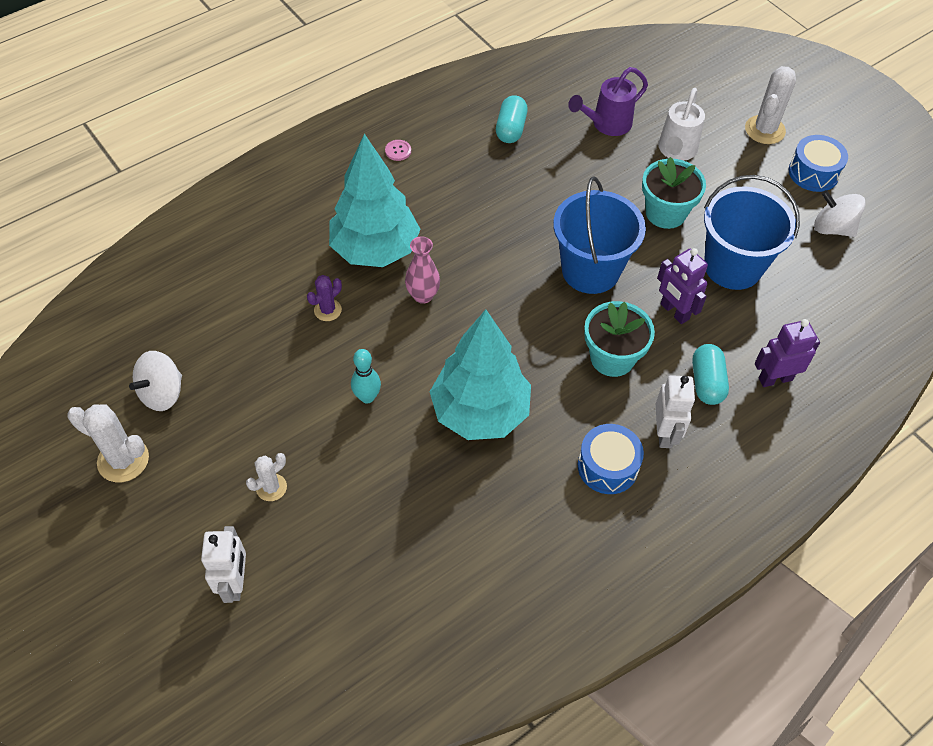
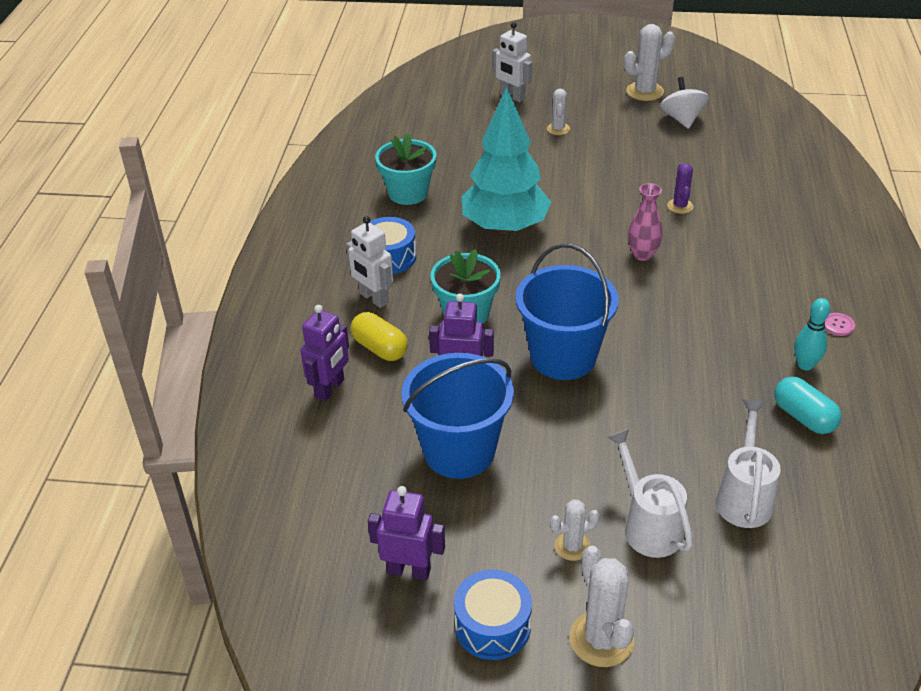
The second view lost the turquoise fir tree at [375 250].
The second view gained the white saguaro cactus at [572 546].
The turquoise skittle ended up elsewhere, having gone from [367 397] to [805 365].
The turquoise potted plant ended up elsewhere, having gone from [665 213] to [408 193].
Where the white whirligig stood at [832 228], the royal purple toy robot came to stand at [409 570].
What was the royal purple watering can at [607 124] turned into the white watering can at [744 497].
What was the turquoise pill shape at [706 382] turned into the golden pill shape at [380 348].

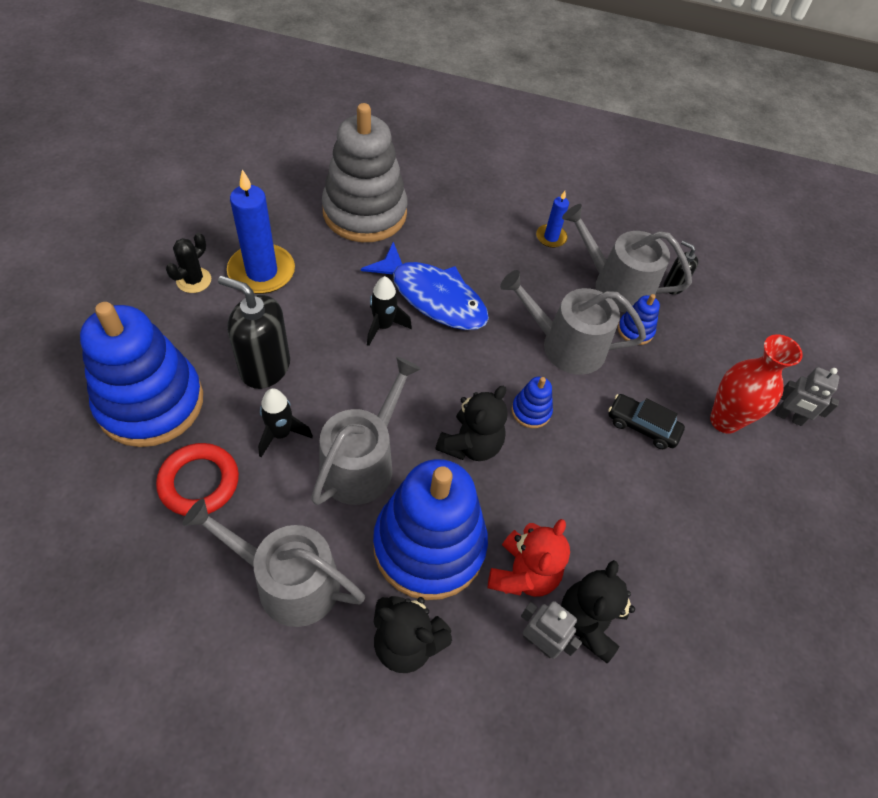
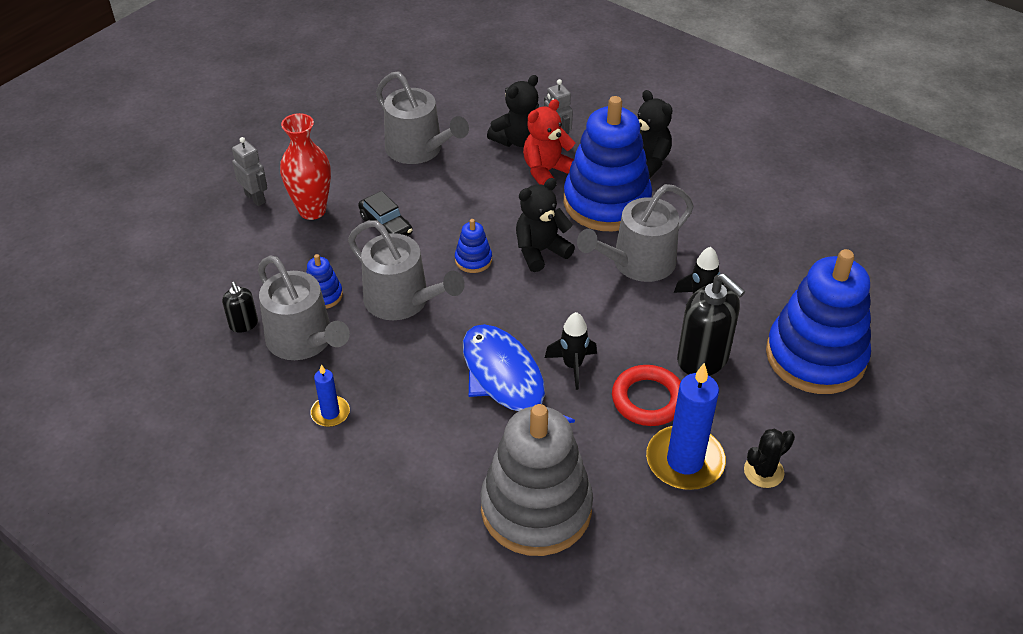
The scarlet hoop ended up elsewhere, having gone from [199 482] to [648 399].
The ash-grey watering can ended up elsewhere, having gone from [288 581] to [419 149].

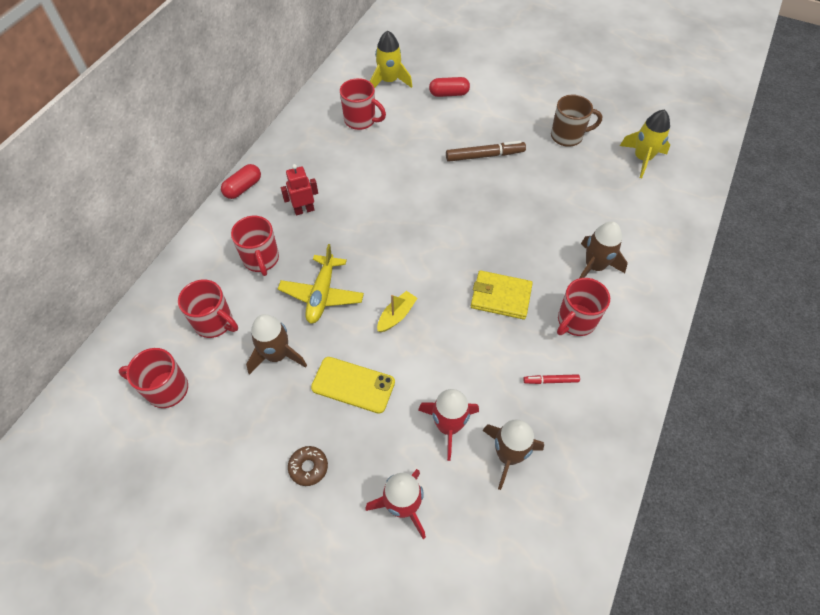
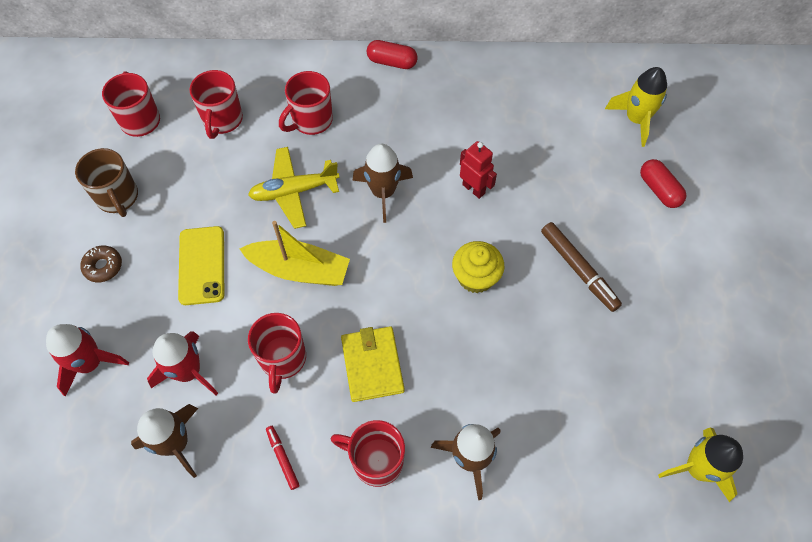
The second view gained the golden muffin at [475 277].
The dark brown rocket ended up elsewhere, having gone from [277 355] to [383 192].
The scarlet toy robot ended up elsewhere, having gone from [304 210] to [474 189].
The scarlet coffee mug ended up elsewhere, having gone from [361 120] to [282 359].
The dark brown coffee mug ended up elsewhere, having gone from [567 136] to [118 197].
The size of the golden sailboat at [396 315] changed by a factor of 1.75.

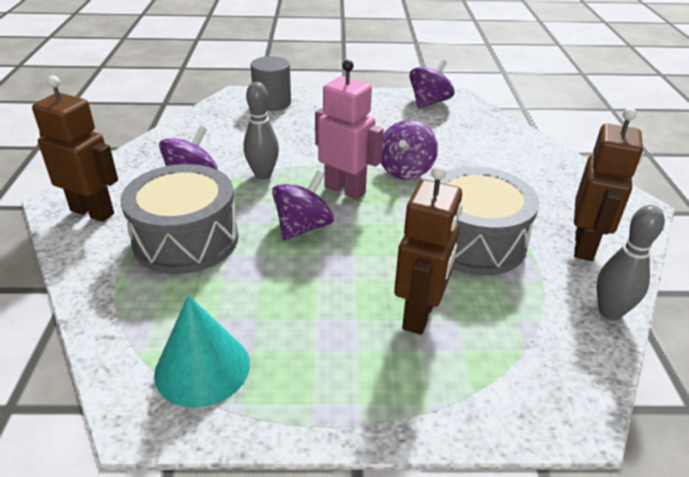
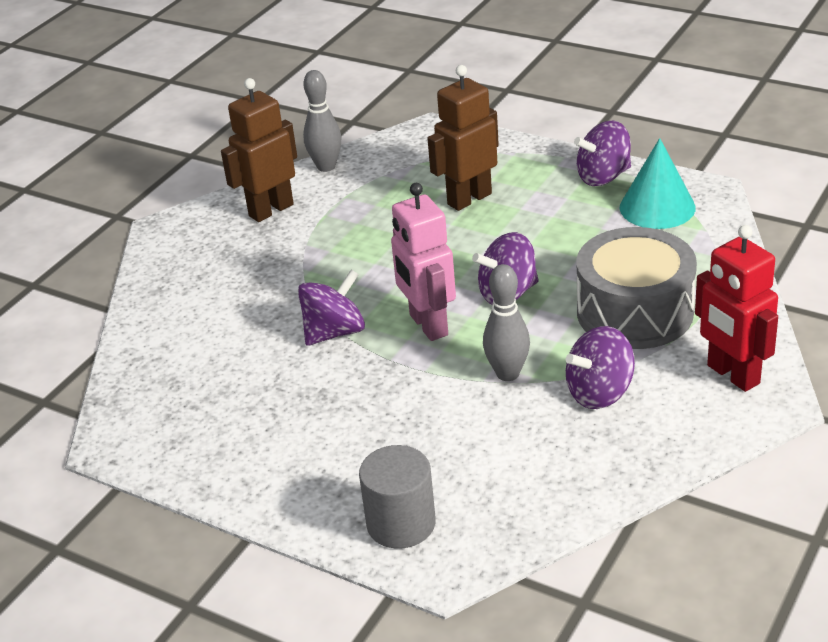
The second view lost the ash-grey snare drum at [474 241].
The royal purple whirligig ended up elsewhere, having gone from [429 102] to [603 177].
What was the dark brown toy robot at [93 212] turned into the scarlet toy robot at [732 375].

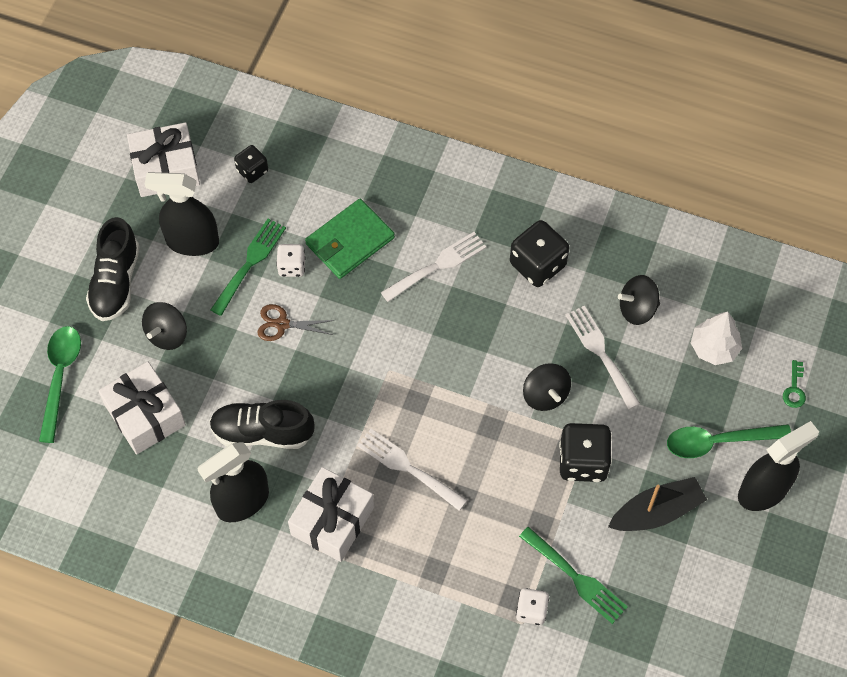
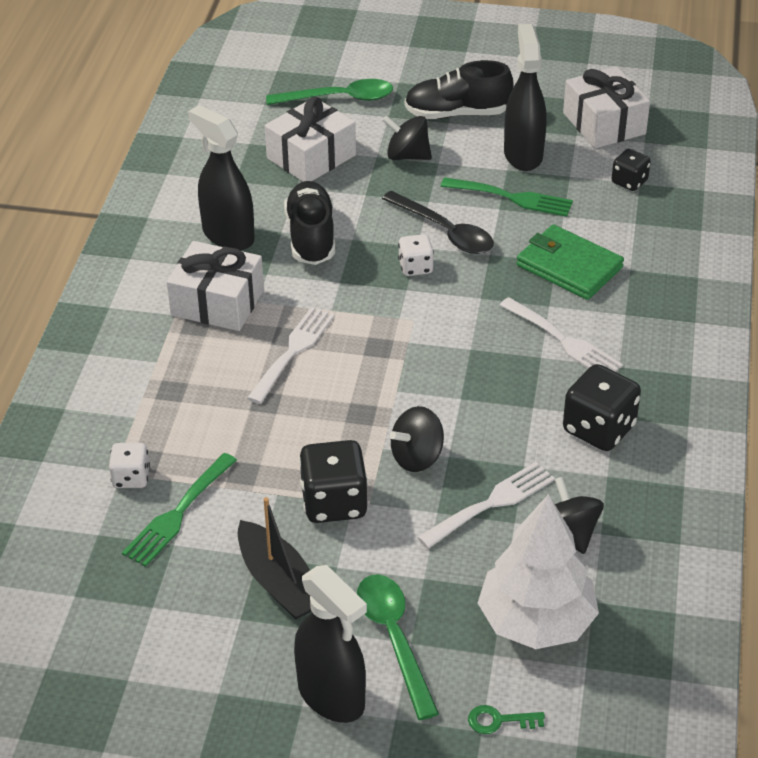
The white die ended up elsewhere, having gone from [291 267] to [415 267].
Where the dark brown shears stood at [282 324], the black spoon came to stand at [445 232].
The size of the white fir tree at [714 348] changed by a factor of 1.64.

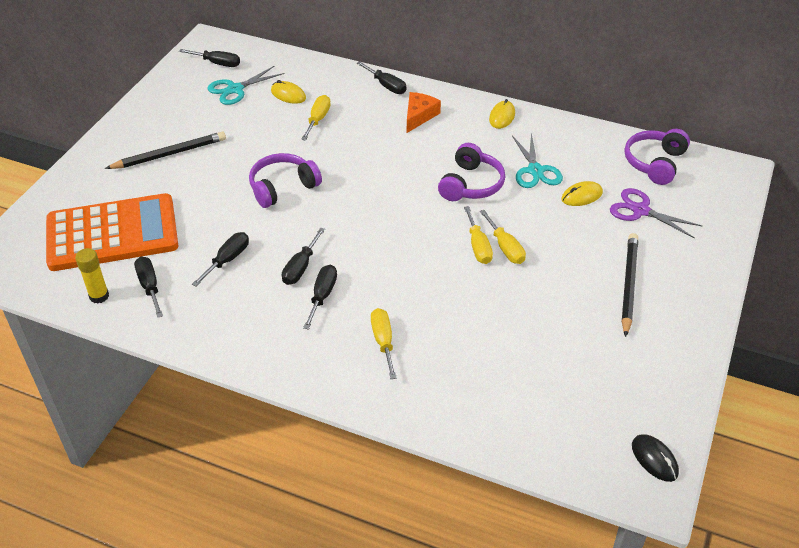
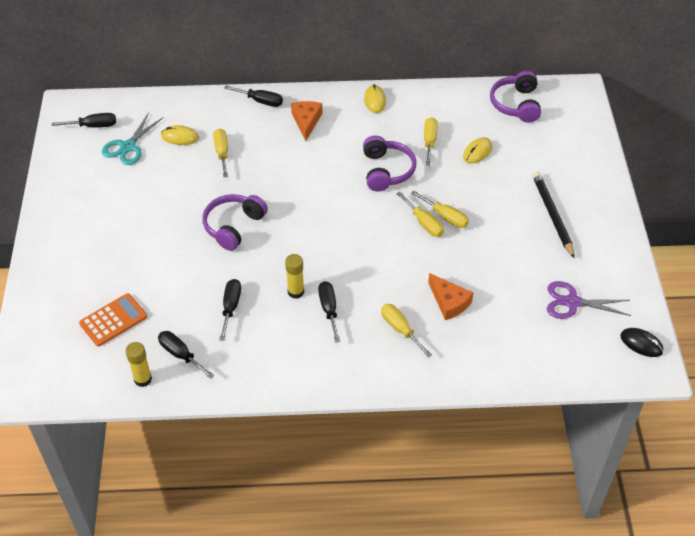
The second view lost the black pencil at [169 154].
The second view gained the bright orange piece of cheese at [449 302].
The royal purple shears ended up elsewhere, having gone from [640 210] to [572 302].
Where the black screwdriver stood at [301 267], the golden glue stick came to stand at [296 292].
Where the turquoise shears stood at [535 170], the golden screwdriver came to stand at [429 141].
The size of the bright orange calculator at [112 233] changed by a factor of 0.50.

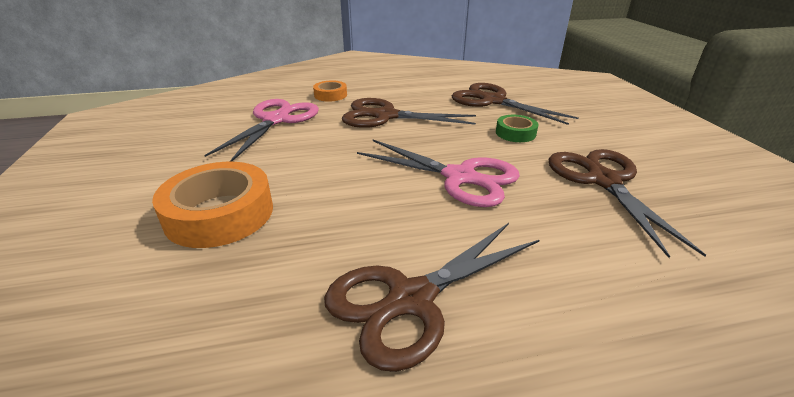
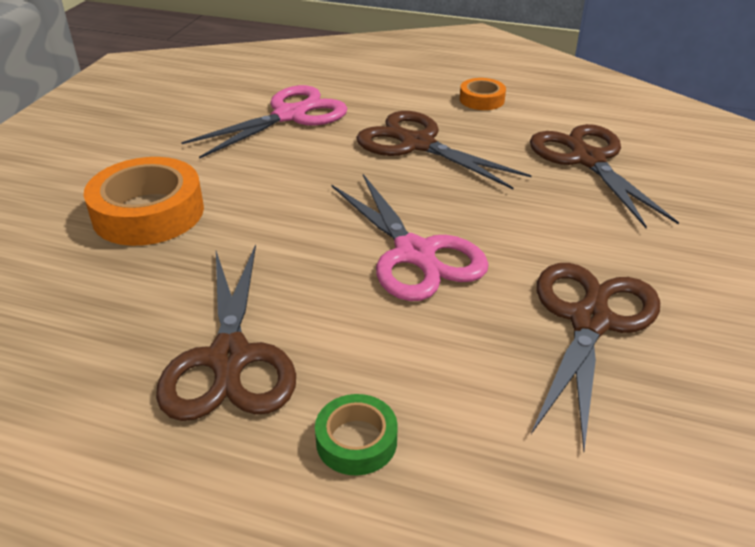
The bright orange sticky tape ended up elsewhere, having gone from [330 95] to [482 100].
The emerald sticky tape ended up elsewhere, having gone from [515 133] to [356 441].
The dark brown shears at [411 299] ended up facing another way, 90 degrees counterclockwise from before.

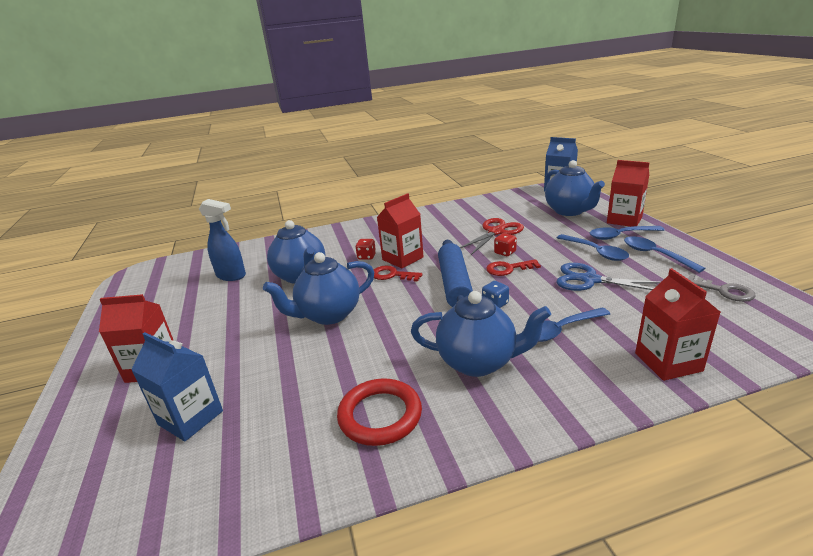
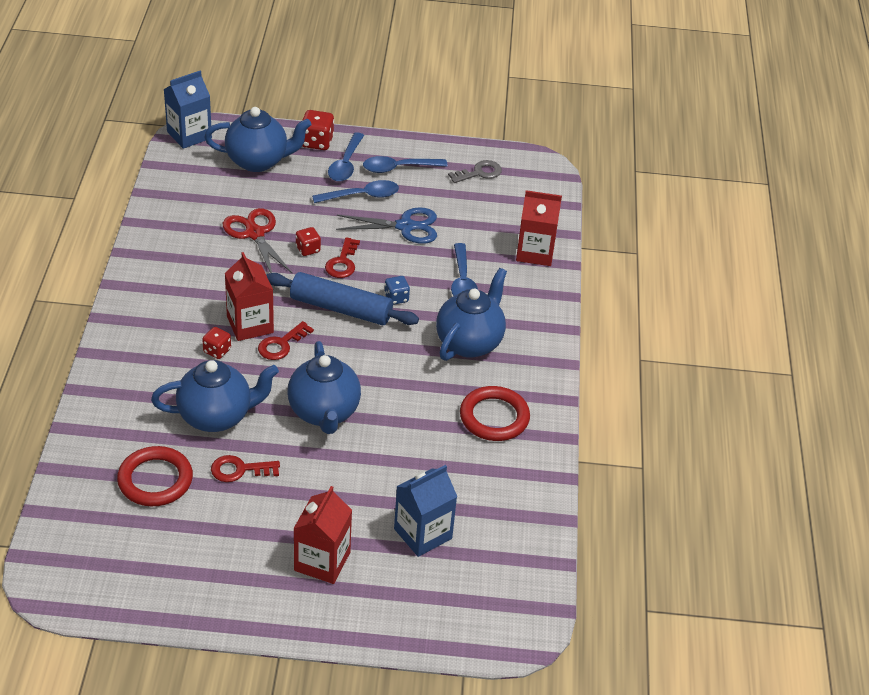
The second view gained the scarlet door key at [239 470].
Where the royal blue spray bottle stood at [231 276], the scarlet hoop came to stand at [155 480].
Where the scarlet carton stood at [624 220], the scarlet die came to stand at [316 142].
The royal blue shears at [589 280] ended up facing another way, 135 degrees counterclockwise from before.

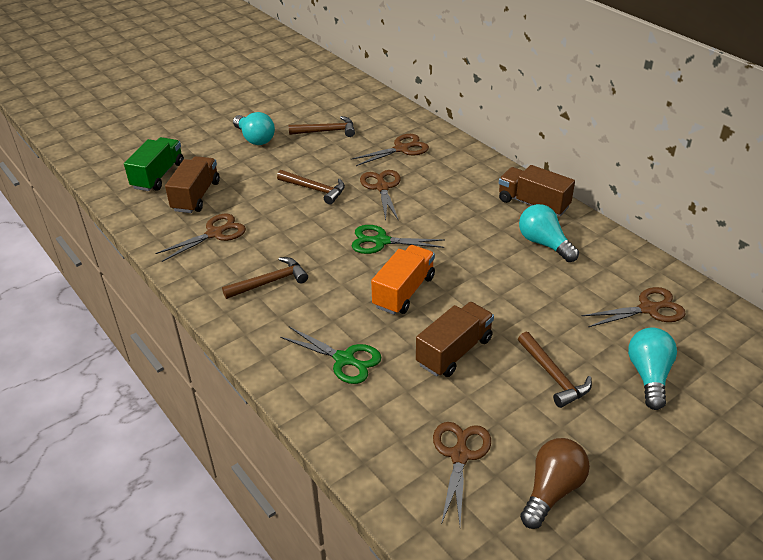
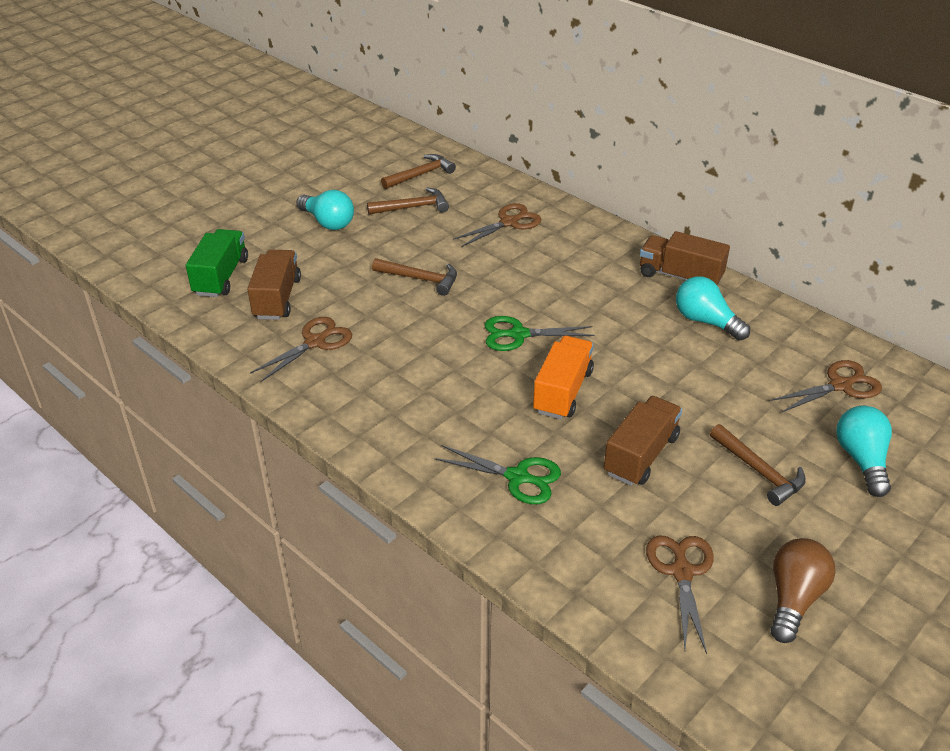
The second view lost the dark brown shears at [382 187].
The dark brown carpenter's hammer ended up elsewhere, having gone from [270 282] to [421 174].

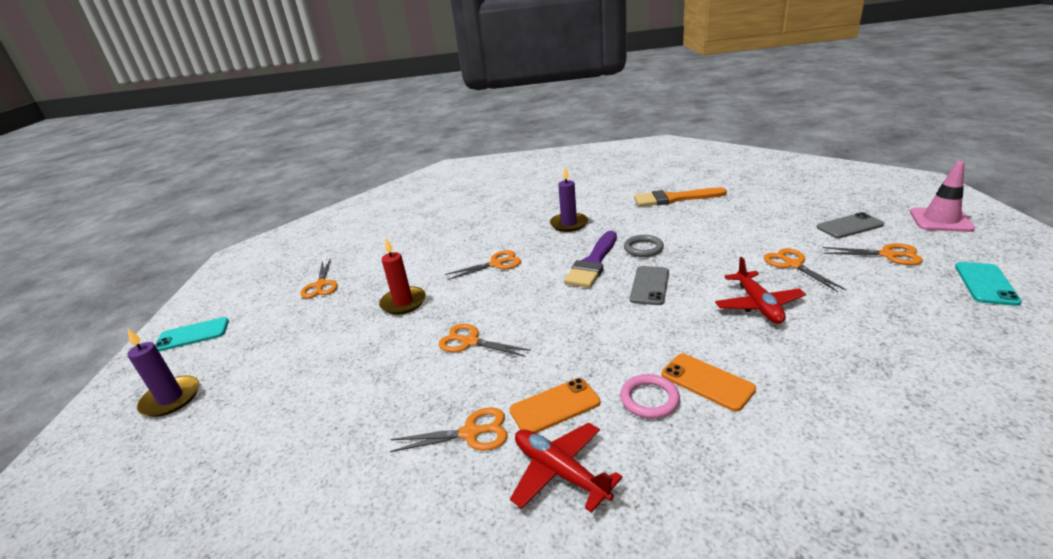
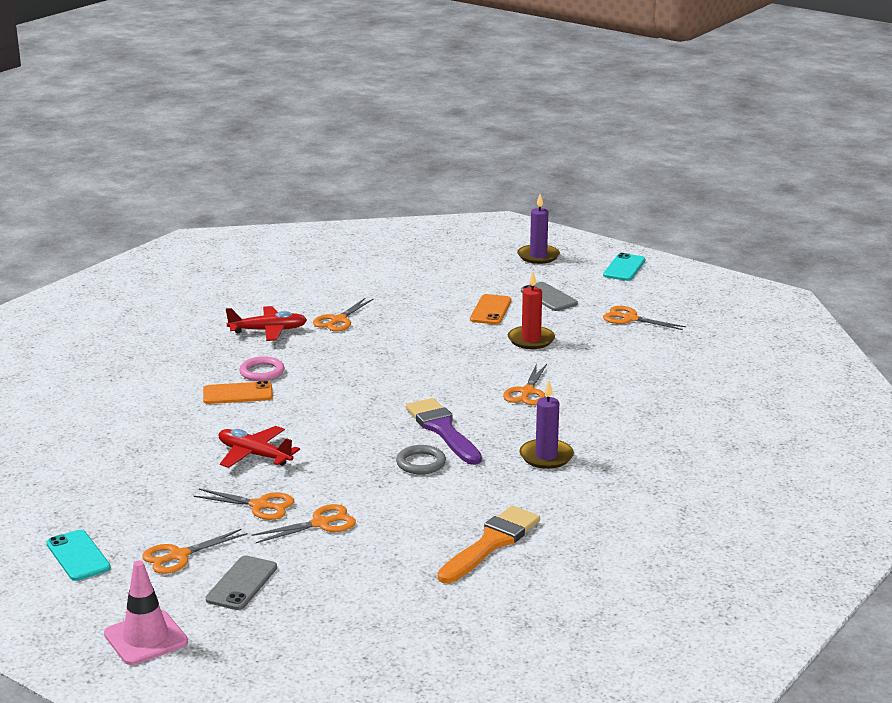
The bright orange shears ended up elsewhere, having gone from [470 342] to [321 523].
The bright orange mobile phone ended up elsewhere, having gone from [555 406] to [490 310].
The ash-grey mobile phone ended up elsewhere, having gone from [649 285] to [549 297].

